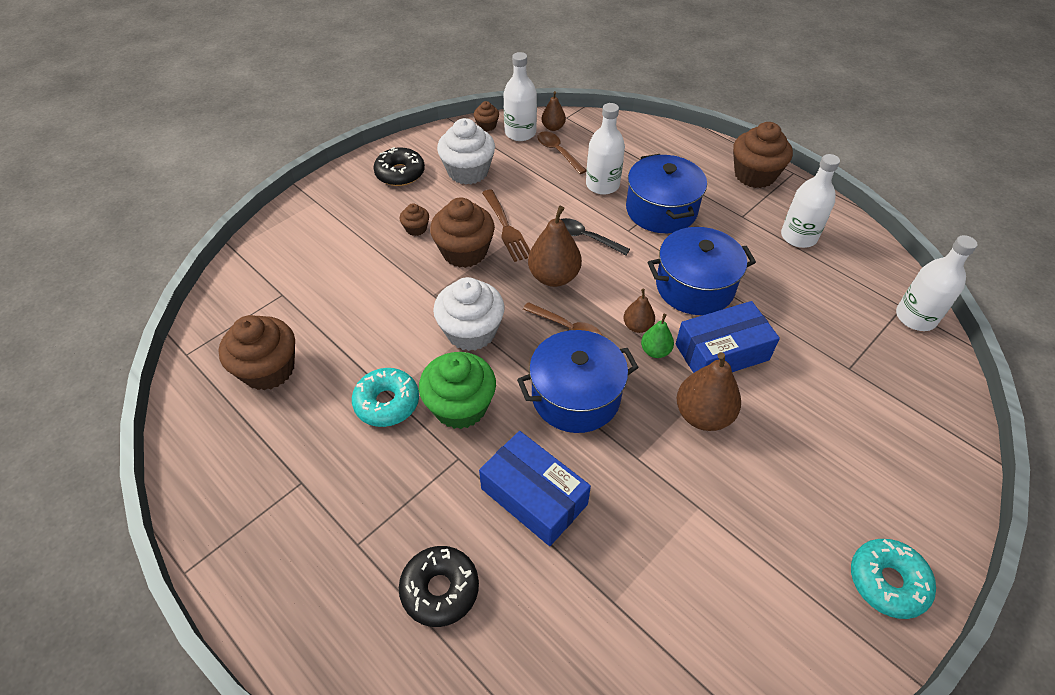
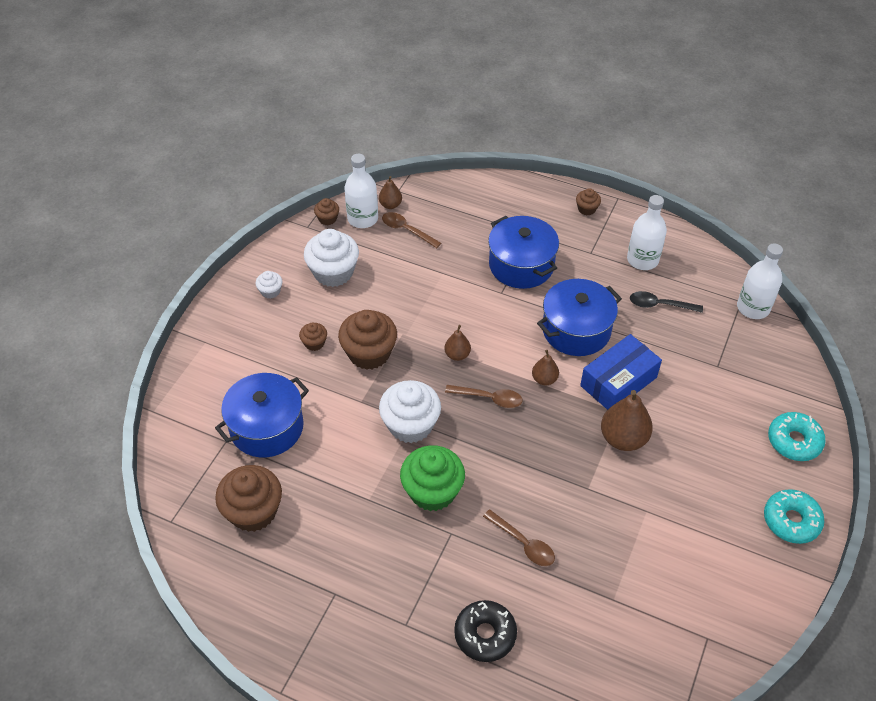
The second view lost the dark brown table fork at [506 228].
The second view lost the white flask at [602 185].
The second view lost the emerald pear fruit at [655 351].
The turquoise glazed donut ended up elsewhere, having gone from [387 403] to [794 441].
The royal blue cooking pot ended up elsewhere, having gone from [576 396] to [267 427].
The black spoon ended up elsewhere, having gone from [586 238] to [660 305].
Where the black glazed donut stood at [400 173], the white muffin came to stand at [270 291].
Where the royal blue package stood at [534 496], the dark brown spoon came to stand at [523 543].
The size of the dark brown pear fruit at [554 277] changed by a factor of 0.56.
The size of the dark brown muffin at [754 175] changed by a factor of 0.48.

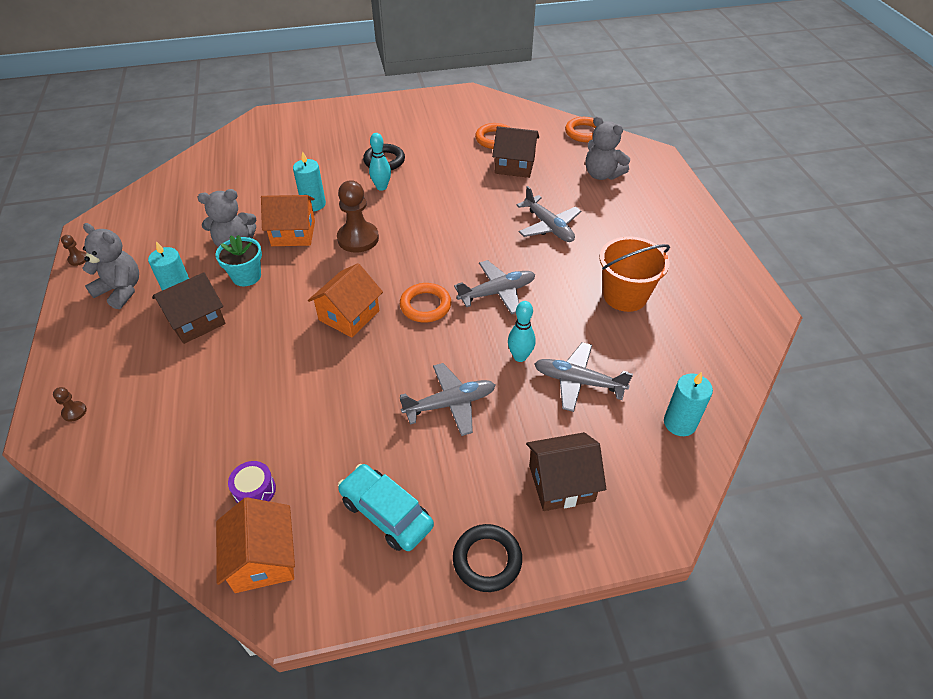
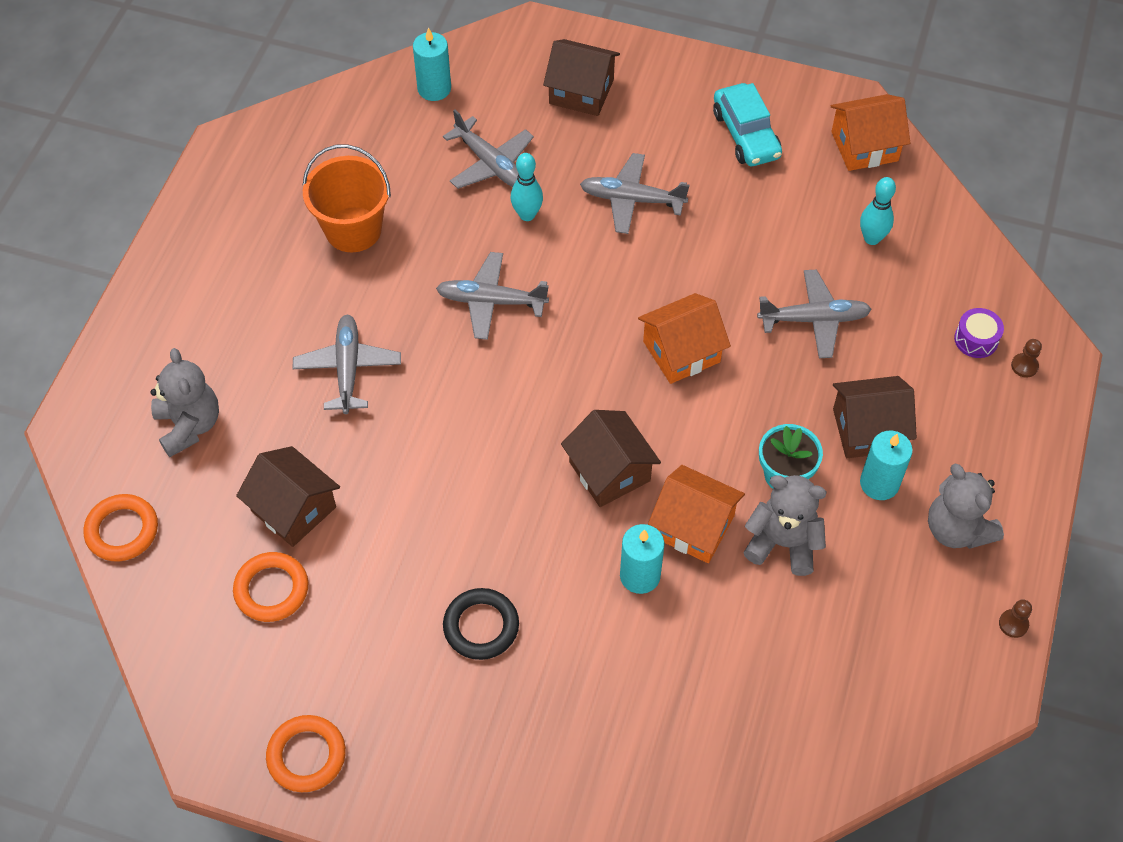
The second view lost the black hoop at [487 560].
The second view gained the ash-grey plane at [814 319].
The royal purple snare drum ended up elsewhere, having gone from [255 490] to [976 339].
The turquoise skittle ended up elsewhere, having gone from [381 187] to [872 238].
The bright orange hoop ended up elsewhere, having gone from [425 306] to [306 756].
Where the dark brown pawn stood at [358 238], the dark brown house came to stand at [609 471].
The bright orange house at [263 559] ended up facing another way, 60 degrees clockwise from before.

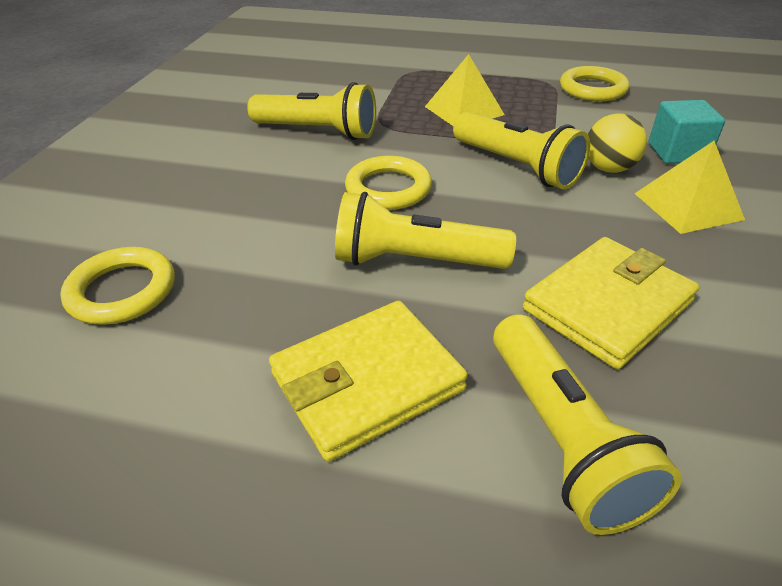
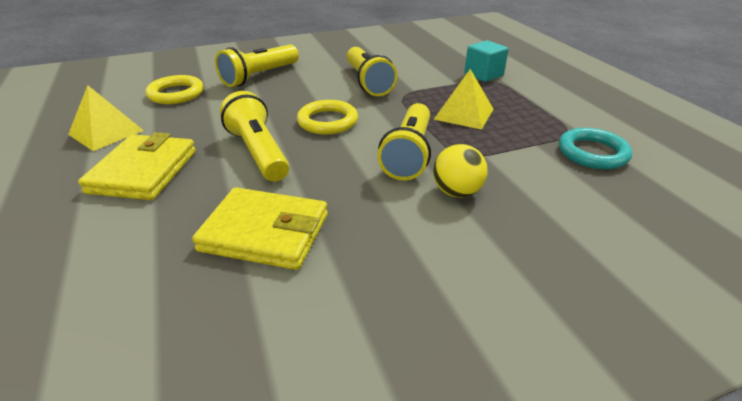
The golden flashlight ended up elsewhere, having gone from [562 437] to [259 76].
The golden pyramid ended up elsewhere, having gone from [687 206] to [106 132].
The turquoise cube ended up elsewhere, having gone from [677 152] to [483 74].
What was the golden hoop at [592 89] turned into the turquoise hoop at [592 153].
The golden wallet at [367 382] ended up facing another way, 75 degrees clockwise from before.

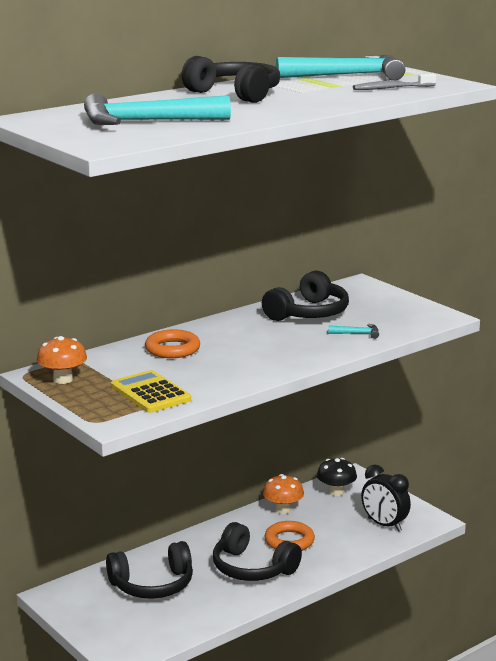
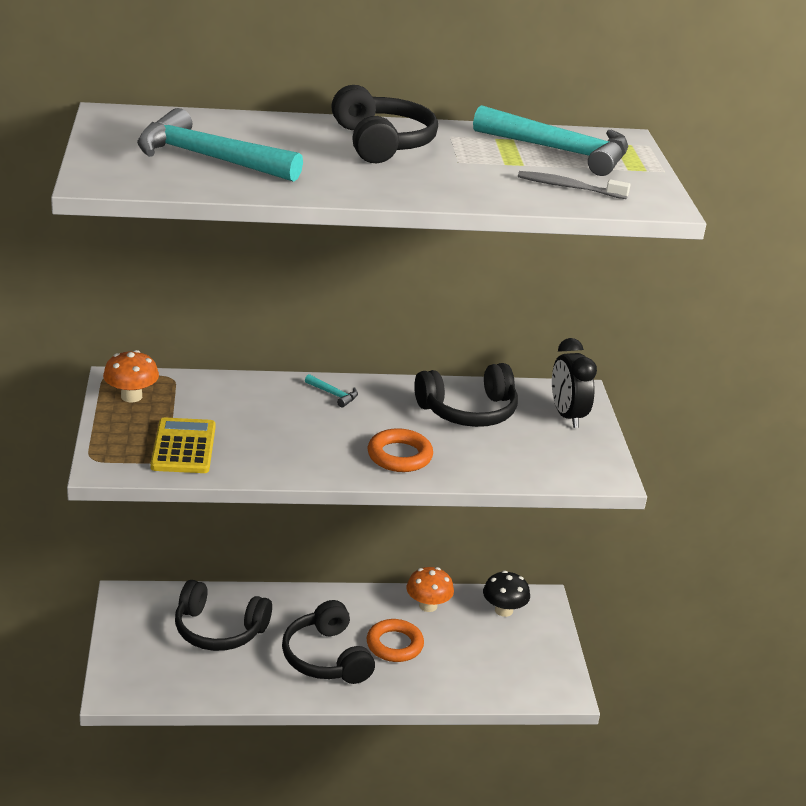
The bright orange hoop ended up elsewhere, having gone from [172 349] to [399 456].
The turquoise carpenter's hammer ended up elsewhere, having gone from [357 334] to [334 394].
The black bedside clock ended up elsewhere, having gone from [384 525] to [567 416].

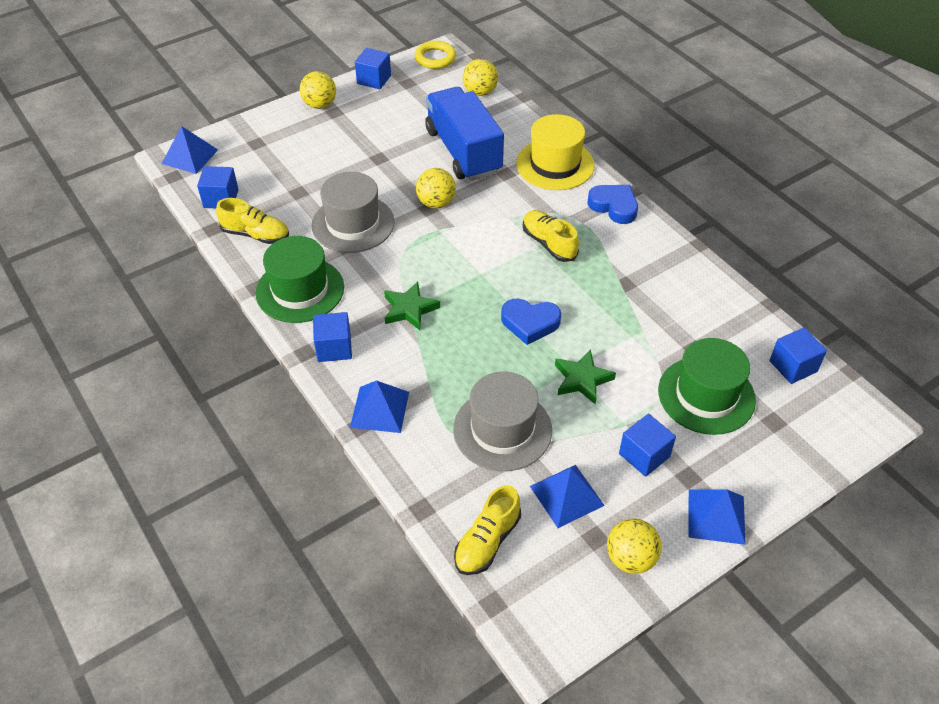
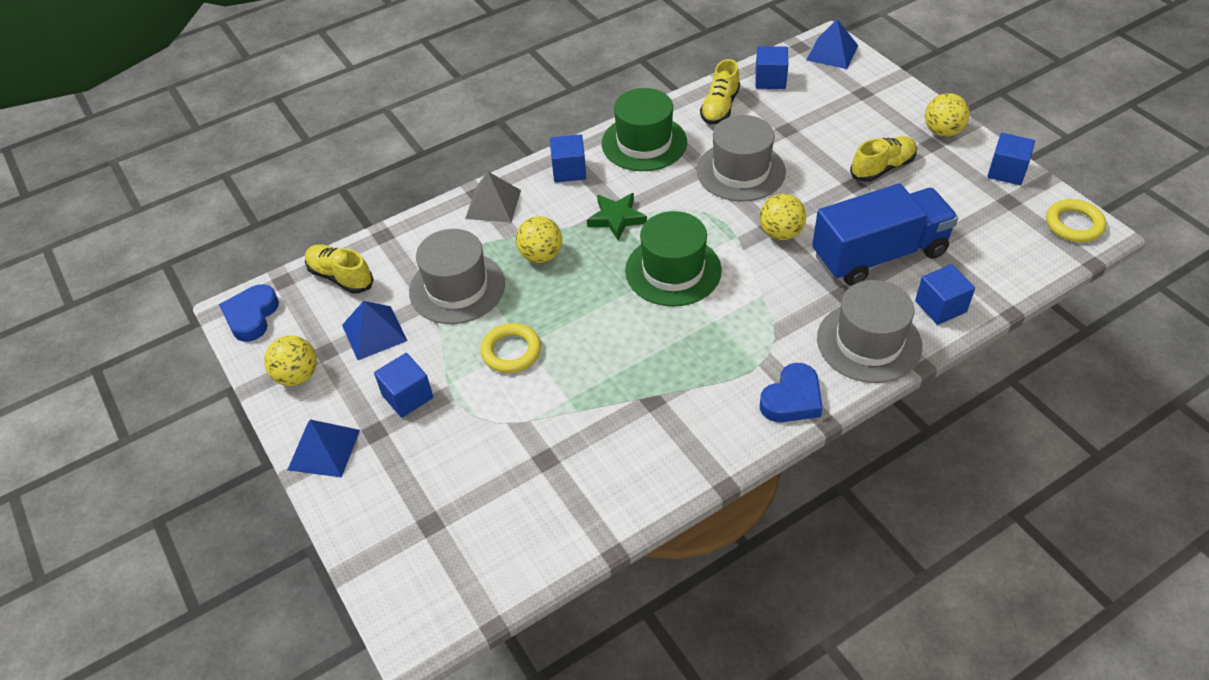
The golden sphere ended up elsewhere, having gone from [480 92] to [541 255].
The royal blue heart shape ended up elsewhere, having gone from [530 323] to [251 316].
The golden shoe ended up elsewhere, having gone from [549 243] to [882 168].
The emerald hat ended up elsewhere, having gone from [706 395] to [673 270].
The royal blue cube ended up elsewhere, having gone from [793 366] to [940 306].
Where the emerald star stood at [582 379], the golden hoop came to stand at [511 351].
What was the royal blue pyramid at [380 409] turned into the ash-grey pyramid at [493 204].
What was the golden hat at [555 164] turned into the ash-grey hat at [869 342].

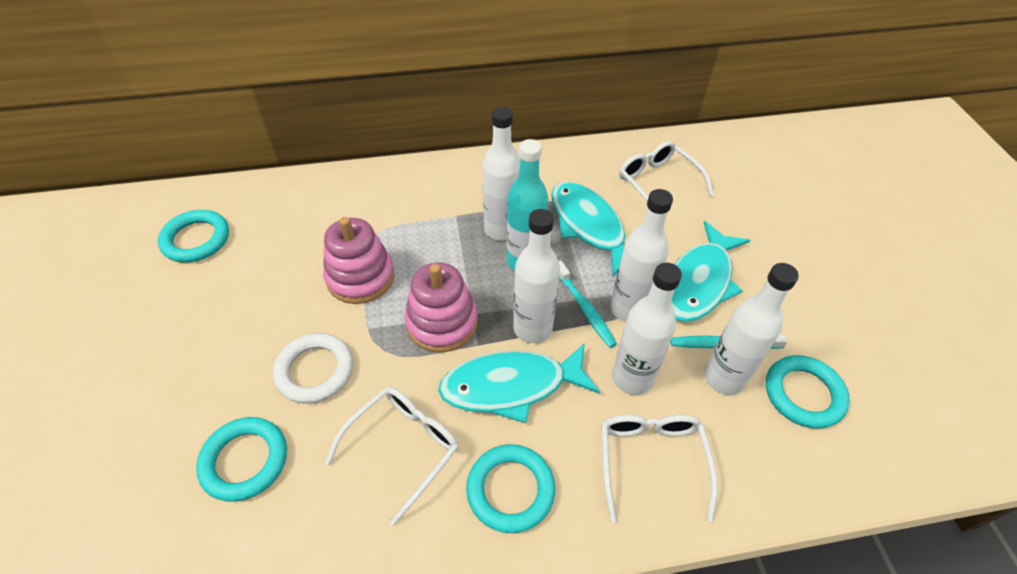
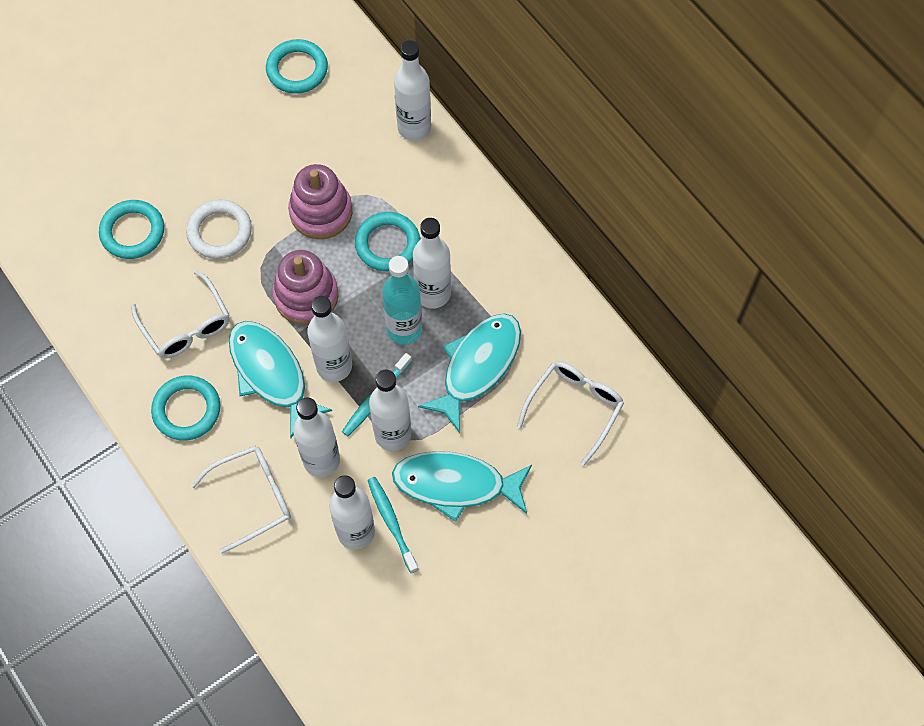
The second view gained the white flask at [414 128].
The turquoise hoop ended up elsewhere, having gone from [803 394] to [387 244].
The white eyeglasses at [402 448] ended up facing another way, 45 degrees clockwise from before.

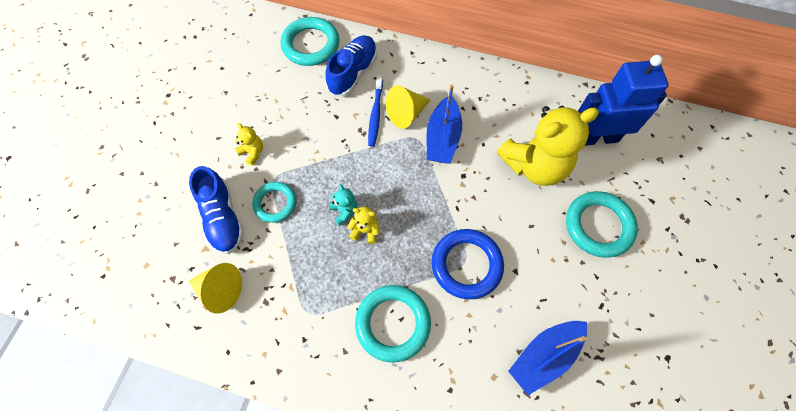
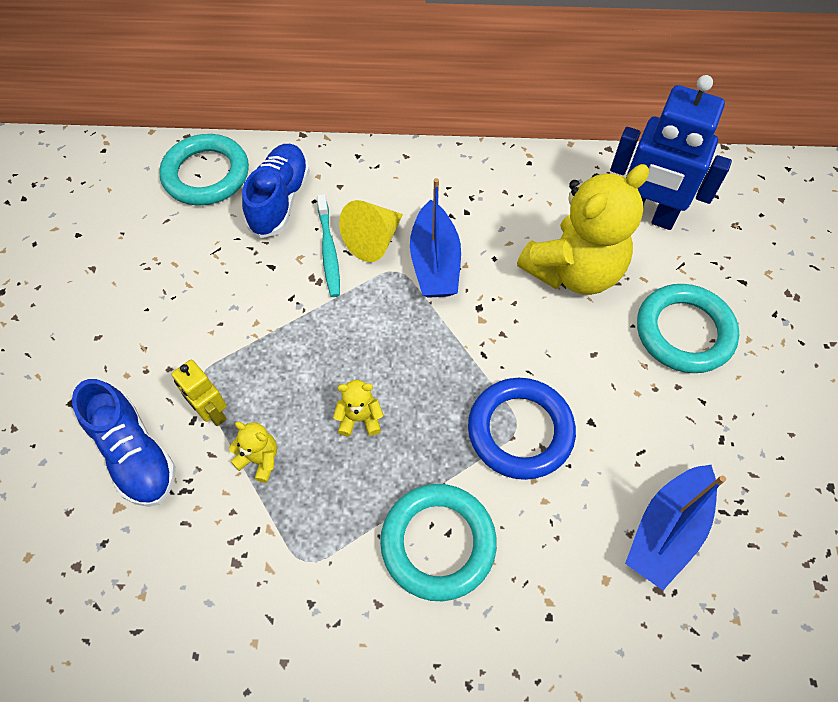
The second view lost the golden cone at [220 290].
The second view lost the turquoise stuffed bear at [344 211].
The golden stuffed bear ended up elsewhere, having gone from [252 152] to [259 459].
Where the turquoise hoop stood at [275 203], the golden toy robot came to stand at [212 412].
What was the royal blue toothbrush at [375 114] turned into the turquoise toothbrush at [329 250].
The royal blue toy robot at [597 137] ended up facing another way, 135 degrees counterclockwise from before.

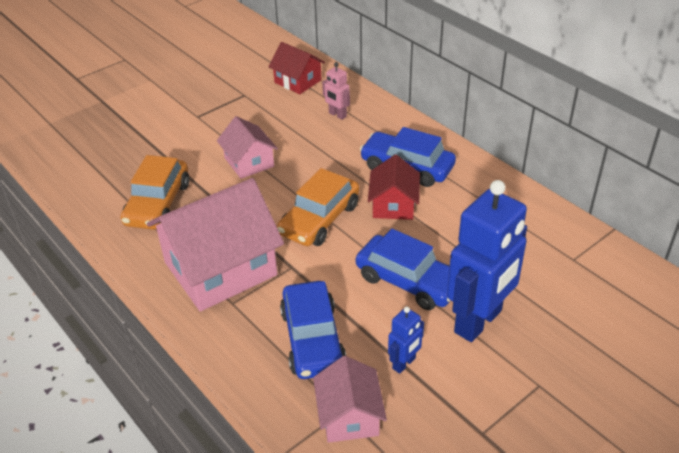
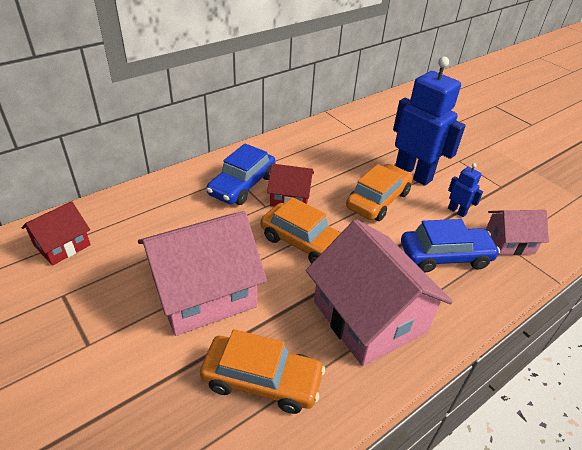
The second view lost the rosy toy robot at [337 115].
What was the royal blue automobile at [408 281] turned into the bright orange automobile at [378 200].
The size of the rosy house at [249 162] changed by a factor of 1.90.

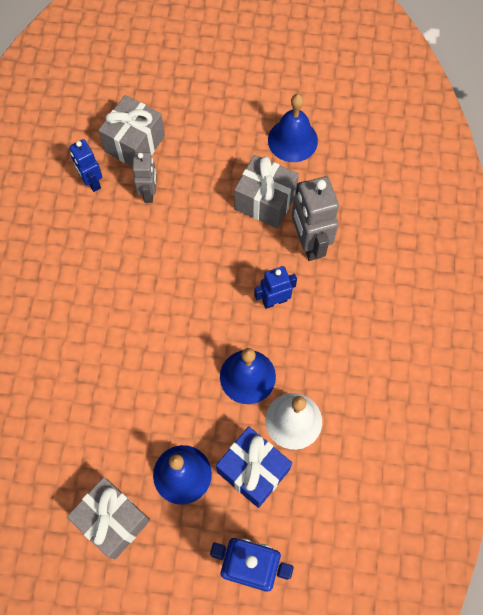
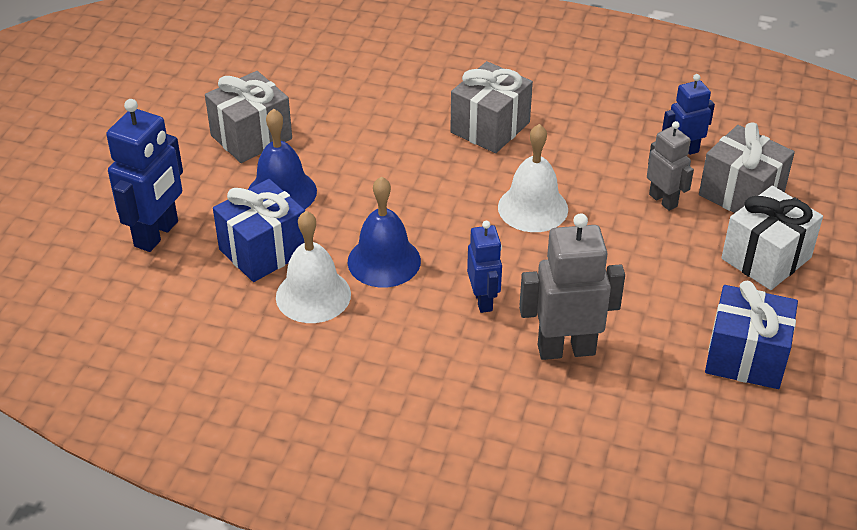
The second view gained the white school bell at [533 208].
The second view gained the white gift at [766 258].
The ash-grey gift ended up elsewhere, having gone from [265 201] to [490 127].
Where the royal blue school bell stood at [292 140], the royal blue gift came to stand at [745 357].
The ash-grey toy robot at [149 192] ended up facing another way, 135 degrees counterclockwise from before.

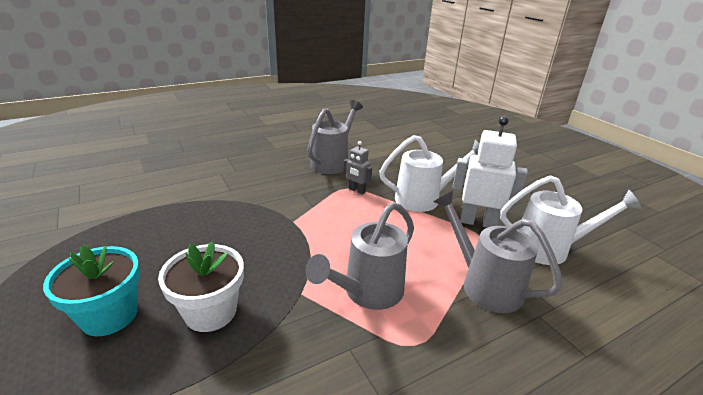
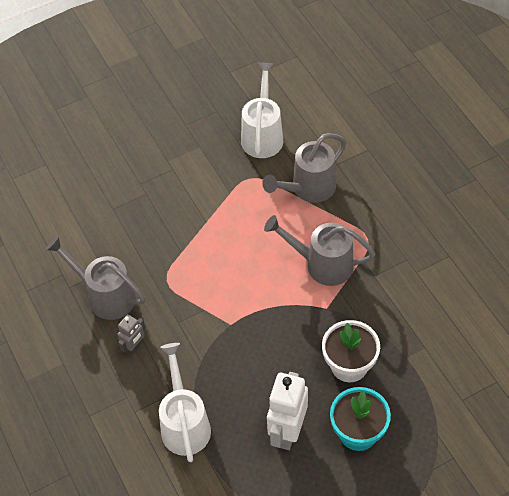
The ash-grey toy robot ended up elsewhere, having gone from [357 190] to [134 347].
The white watering can ended up elsewhere, having gone from [424 199] to [184 423].
The white toy robot ended up elsewhere, having gone from [478 222] to [287 432].
The ash-grey watering can at [367 292] ended up facing another way, 150 degrees clockwise from before.

